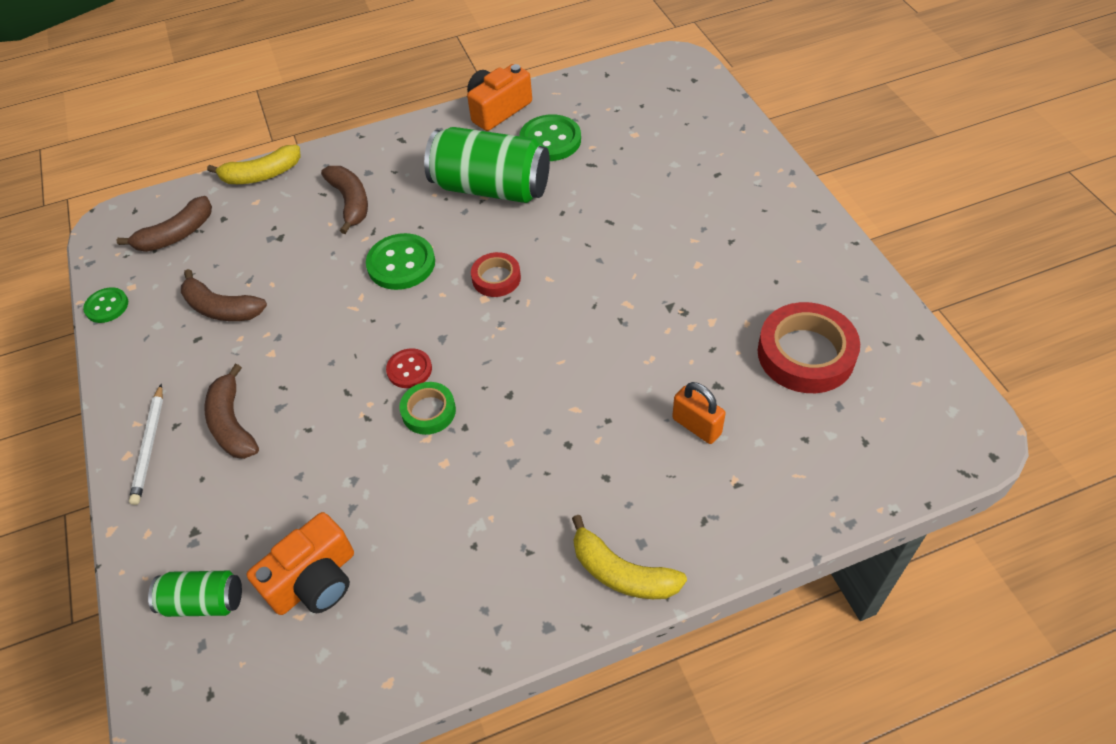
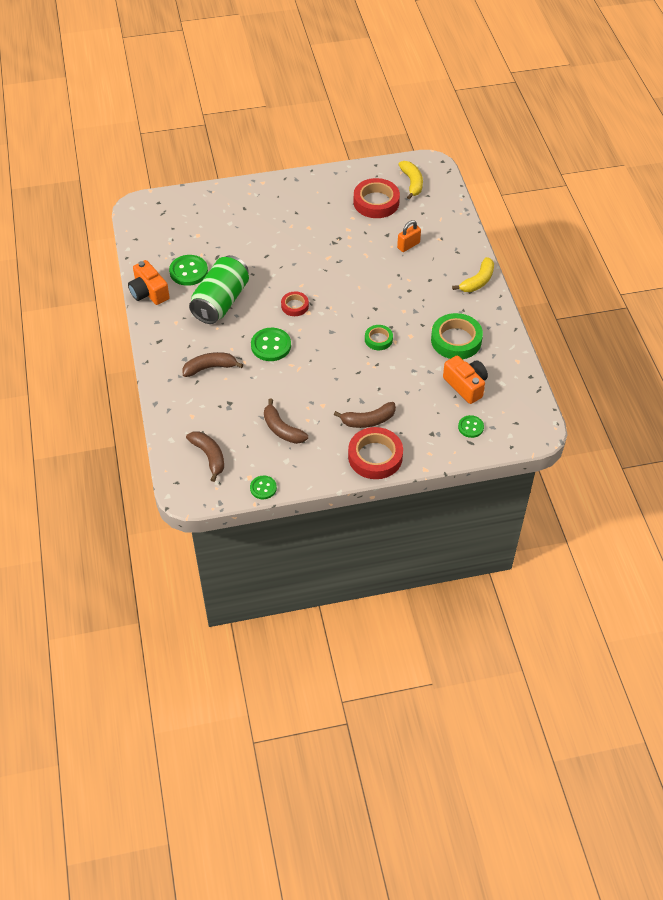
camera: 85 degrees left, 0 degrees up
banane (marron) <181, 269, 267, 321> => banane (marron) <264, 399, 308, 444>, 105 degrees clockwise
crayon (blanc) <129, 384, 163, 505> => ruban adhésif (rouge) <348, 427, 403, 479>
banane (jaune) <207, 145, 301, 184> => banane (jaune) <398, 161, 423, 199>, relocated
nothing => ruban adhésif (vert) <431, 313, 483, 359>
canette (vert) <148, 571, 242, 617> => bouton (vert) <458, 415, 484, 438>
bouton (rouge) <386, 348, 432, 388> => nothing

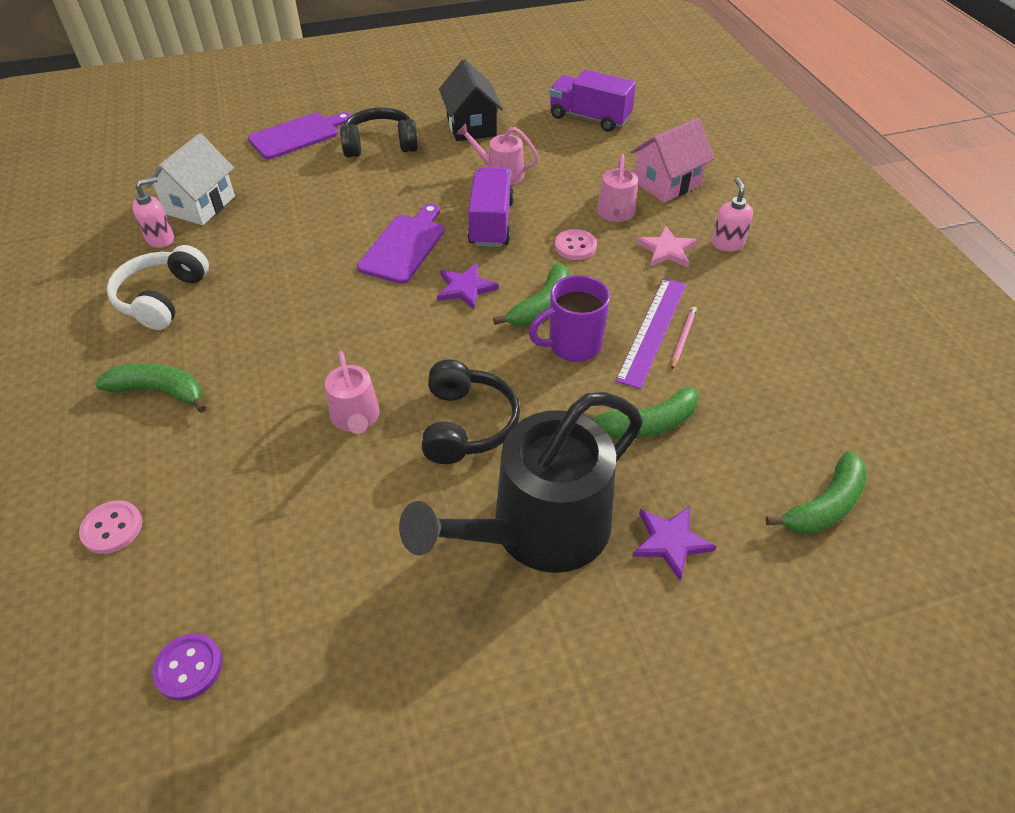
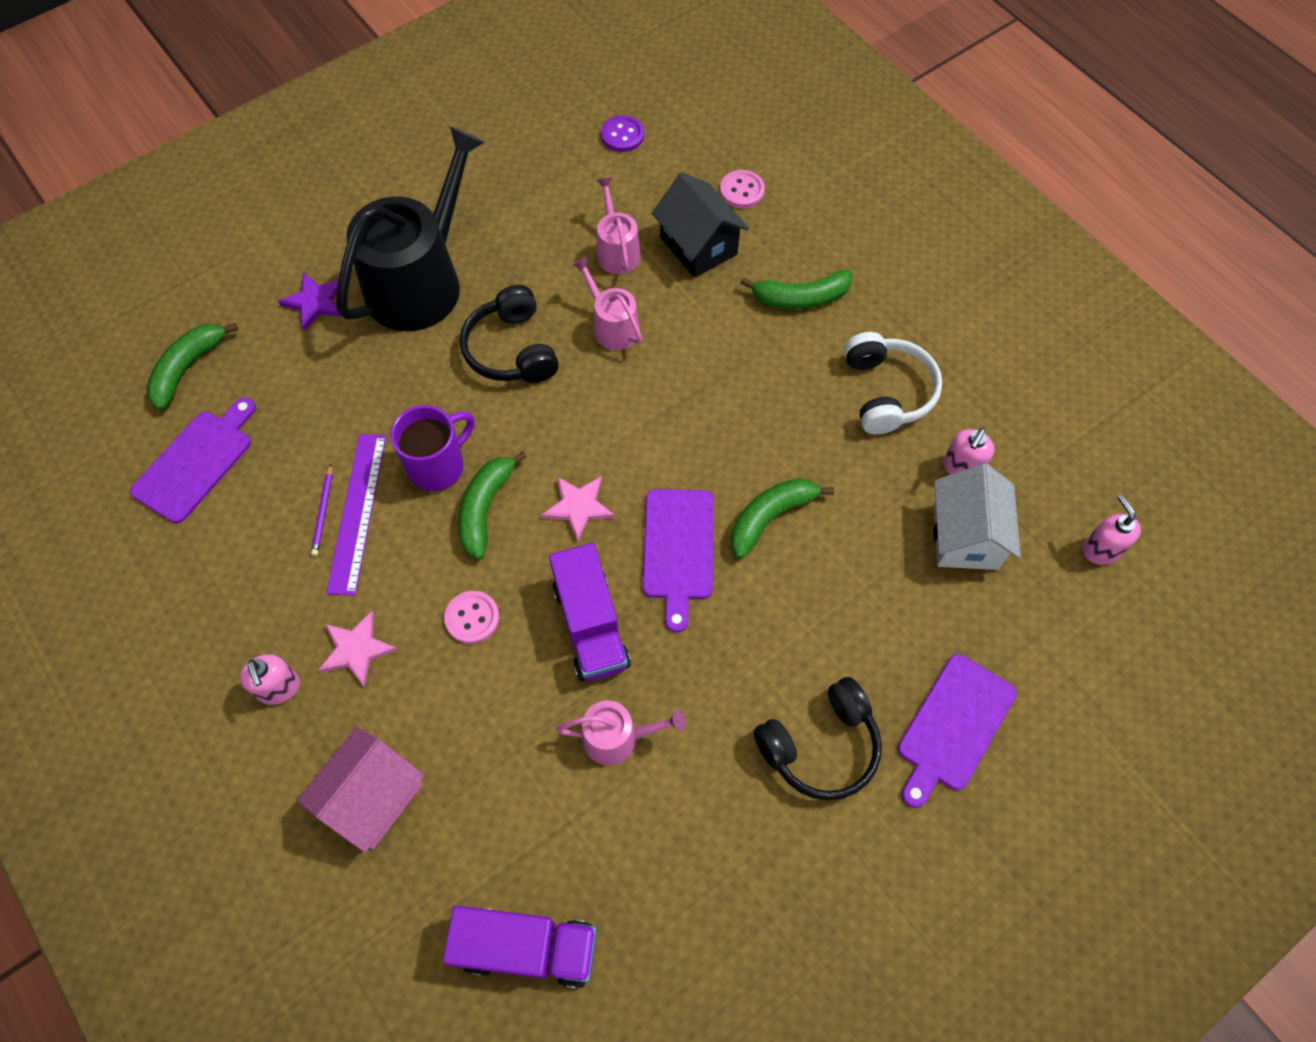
camera: 160 degrees right, 15 degrees up
nothing => planche à découper (violet) <130, 397, 256, 524>
crayon (rose) <671, 307, 697, 369> => crayon (violet) <311, 464, 332, 556>
étoile (violet) <437, 263, 499, 310> => étoile (rose) <541, 476, 615, 542>
arrosoir (rose) <597, 154, 638, 222> => arrosoir (rose) <596, 177, 641, 274>, relocated
maison (noir) <439, 59, 503, 141> => maison (noir) <652, 172, 749, 278>, relocated
banane (vert) <582, 387, 699, 438> => banane (vert) <731, 478, 834, 559>, relocated
nothing => distributeur de savon (rose) <1083, 494, 1141, 565>

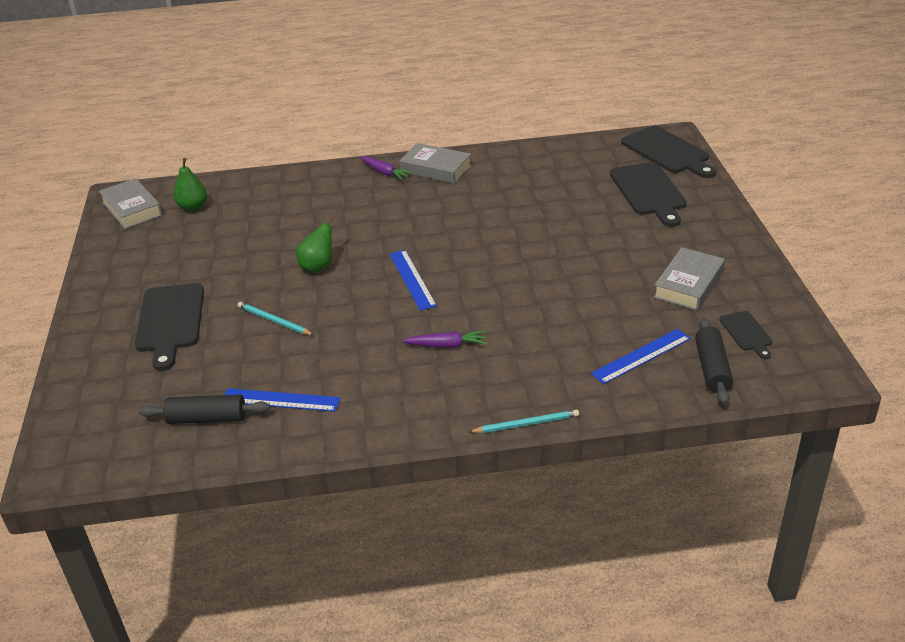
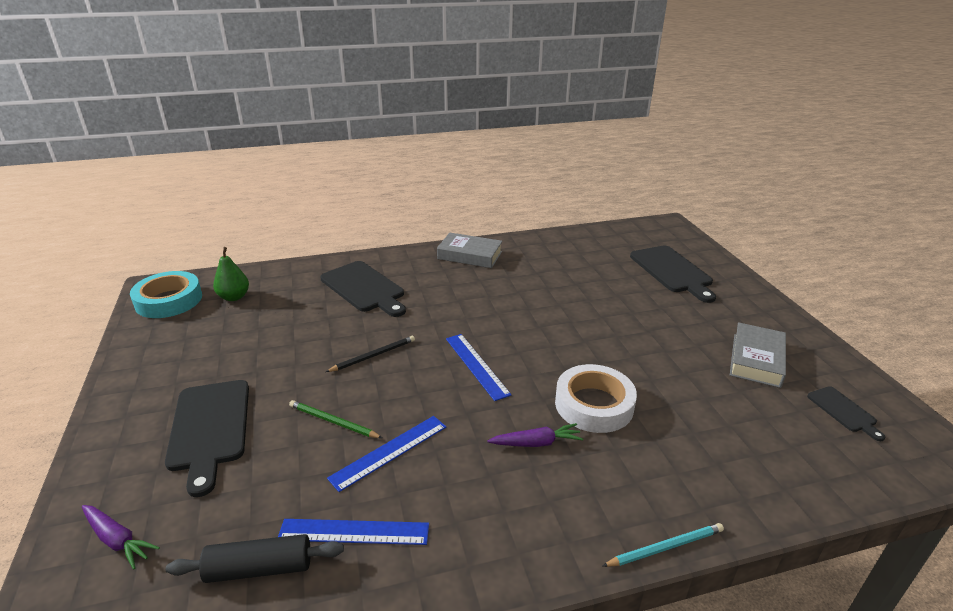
camera: 10 degrees left, 5 degrees down
carotte (violet) <360, 156, 413, 181> => carotte (violet) <82, 505, 160, 570>, relocated
livre (gris) <99, 178, 163, 229> => ruban adhésif (turquoise) <130, 271, 202, 318>
crayon (turquoise) <238, 302, 314, 335> => crayon (vert) <289, 400, 382, 438>
planche à découper (noir) <621, 126, 716, 178> => planche à découper (noir) <320, 261, 406, 317>, relocated
poire (vert) <296, 215, 335, 273> => crayon (noir) <326, 336, 415, 372>
règle (bleu) <591, 329, 691, 384> => règle (bleu) <327, 416, 446, 492>, relocated
nothing => ruban adhésif (blanc) <555, 364, 637, 433>
rouleau à pâtisserie (noir) <695, 318, 733, 405> => nothing

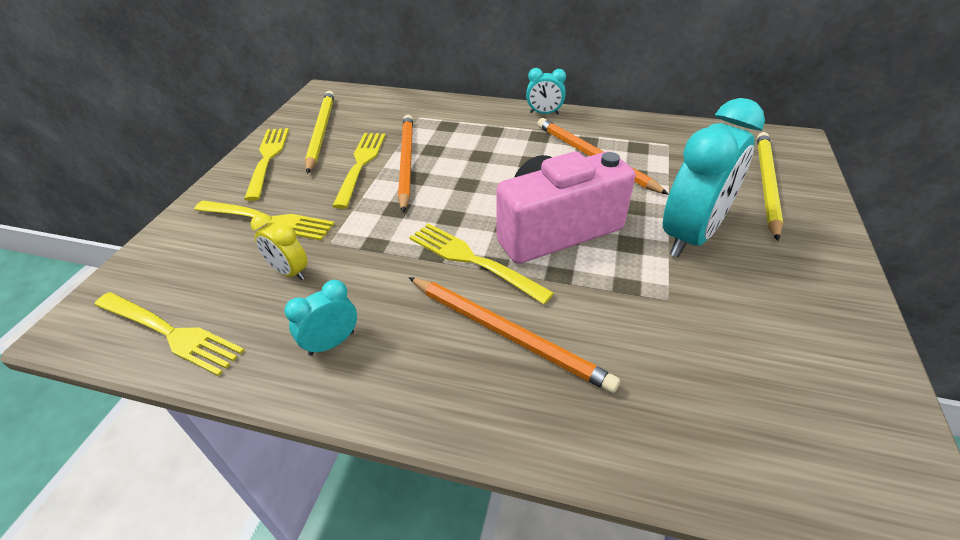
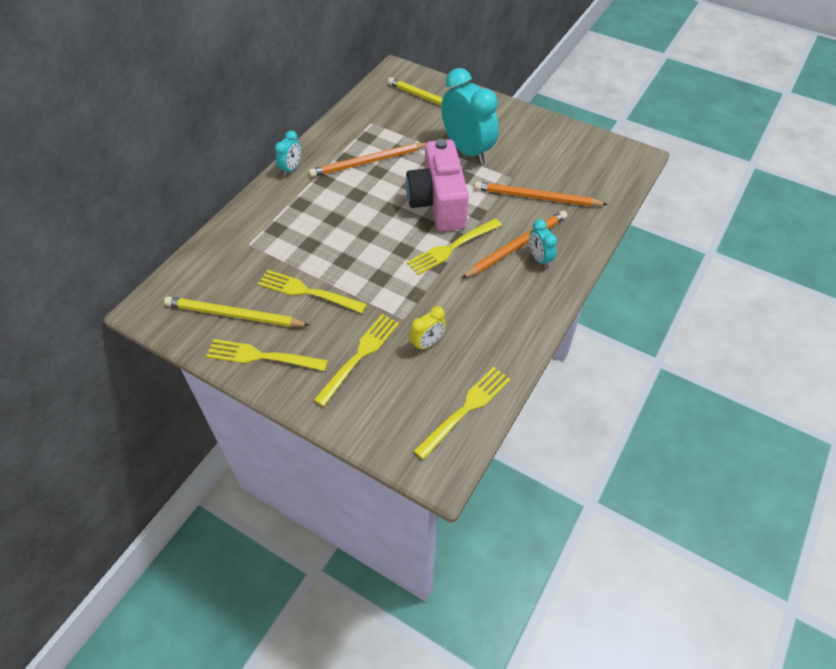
camera: 75 degrees left, 10 degrees up
crayon (orange) <398, 115, 413, 213> => crayon (orange) <474, 182, 608, 206>, relocated
réveil (turquoise) <285, 280, 357, 356> => réveil (turquoise) <529, 219, 557, 268>, relocated

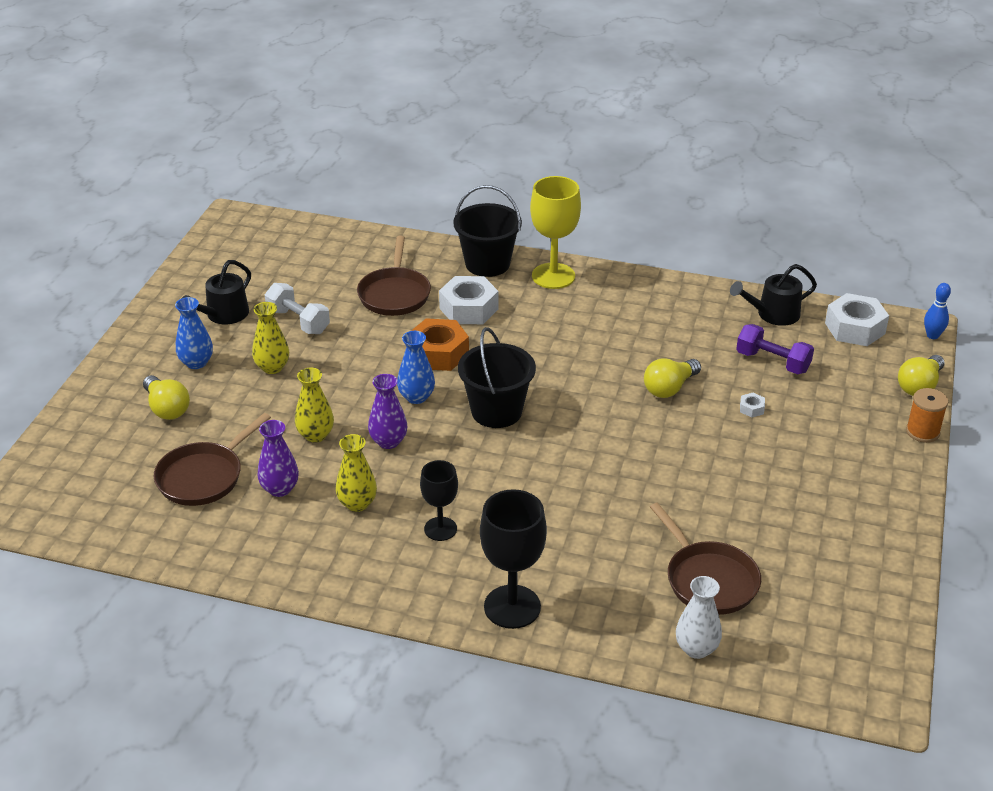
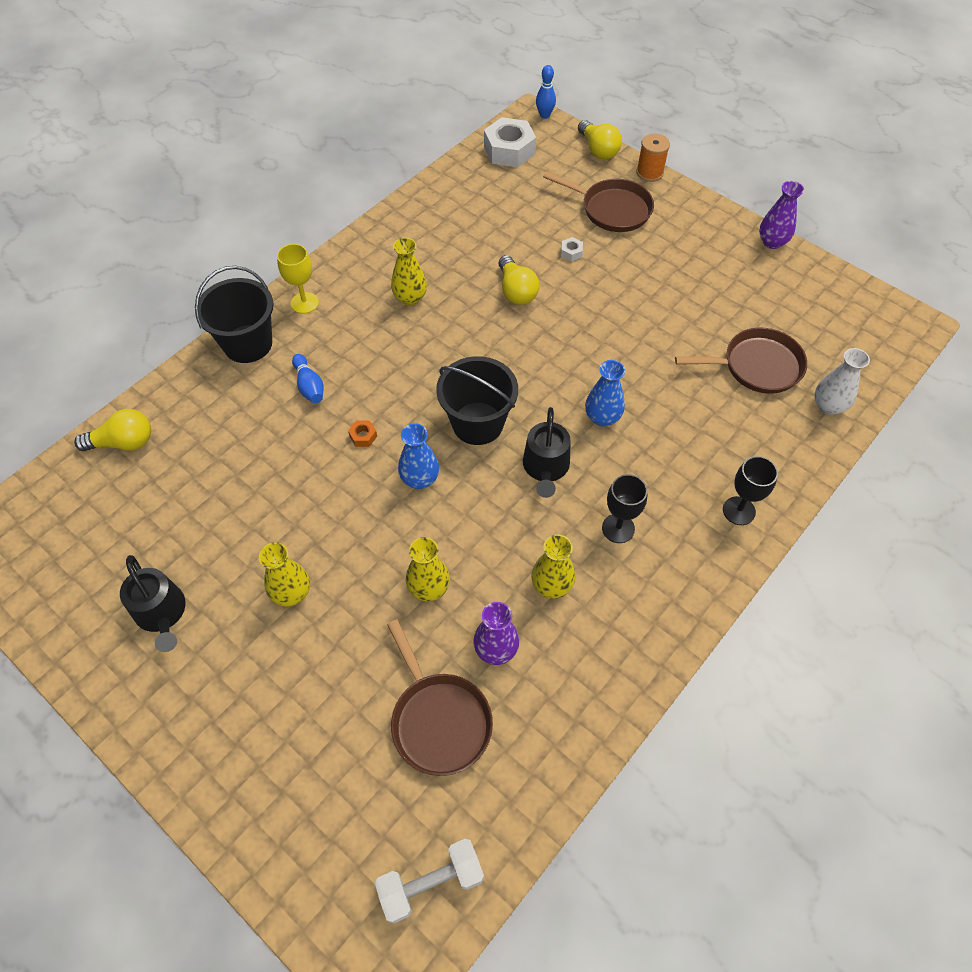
camera: 65 degrees left, 20 degrees up
ampoule (jaune) <143, 375, 190, 420> => ampoule (jaune) <74, 409, 151, 451>, relocated
verre à pied (jaune) <530, 176, 581, 289> => verre à pied (jaune) <277, 244, 319, 314>, x0.61
écrou (blanc) <439, 276, 498, 324> => quille (bleu) <292, 354, 323, 403>
écrou (orange) <411, 318, 469, 371> => écrou (orange) <348, 421, 377, 447>, x0.42
haltère (blanc) <265, 283, 330, 334> => haltère (blanc) <375, 839, 484, 923>, relocated
nothing => vase (jaune) <391, 238, 427, 306>
arrosoir (noir) <730, 264, 817, 326> => arrosoir (noir) <523, 407, 571, 498>, relocated
poêle (marron) <357, 236, 431, 316> => poêle (marron) <543, 171, 654, 232>, relocated
vase (bleu) <175, 297, 213, 369> => vase (bleu) <585, 360, 625, 426>, relocated
verre à pied (noir) <480, 489, 547, 629> => verre à pied (noir) <723, 456, 778, 525>, x0.61
vase (violet) <368, 374, 408, 449> => vase (violet) <759, 181, 804, 249>, relocated
haltère (violet) <736, 324, 814, 374> => nothing

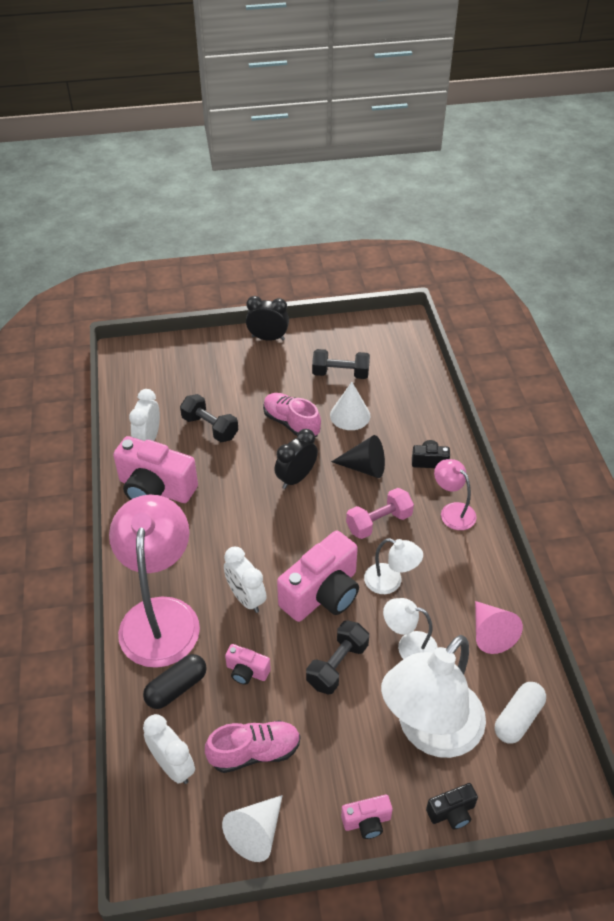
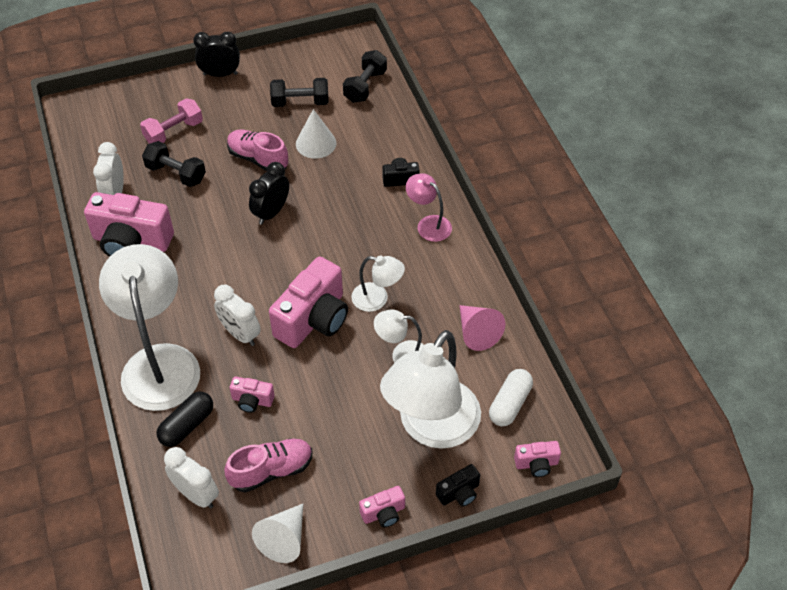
camera: 10 degrees left, 5 degrees up
lampe (rose) <109, 495, 200, 668> => lampe (blanc) <99, 244, 200, 411>
haltère (rose) <346, 488, 414, 539> => haltère (rose) <140, 98, 203, 144>, relocated
haltère (noir) <306, 620, 369, 695> => haltère (noir) <343, 50, 387, 103>, relocated
nothing => appareil photo (rose) <514, 441, 561, 477>
cône (noir) <331, 435, 385, 478> => nothing

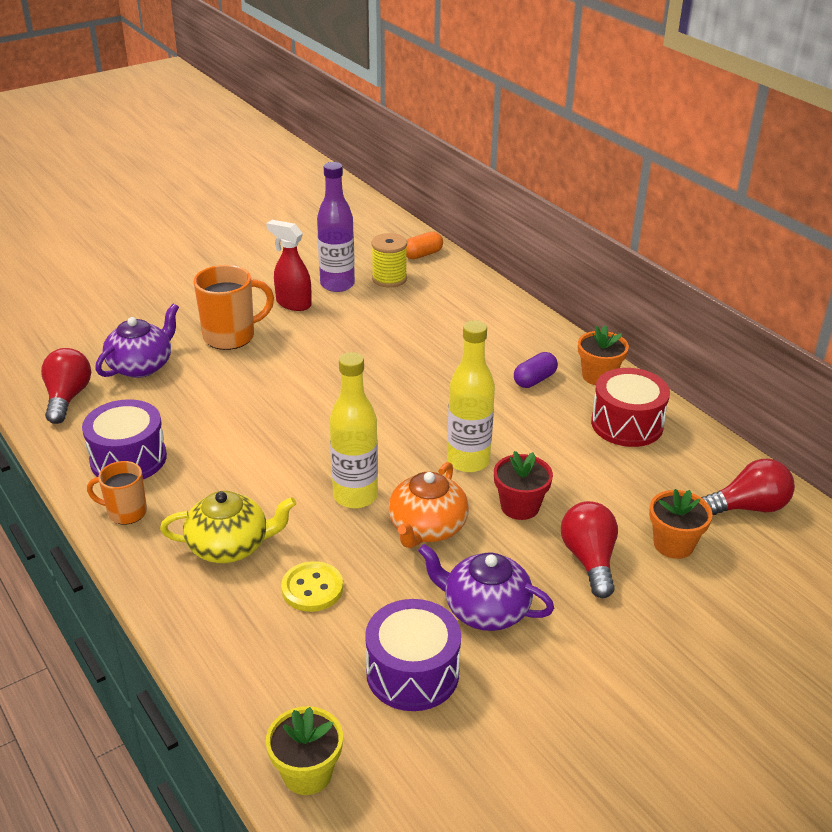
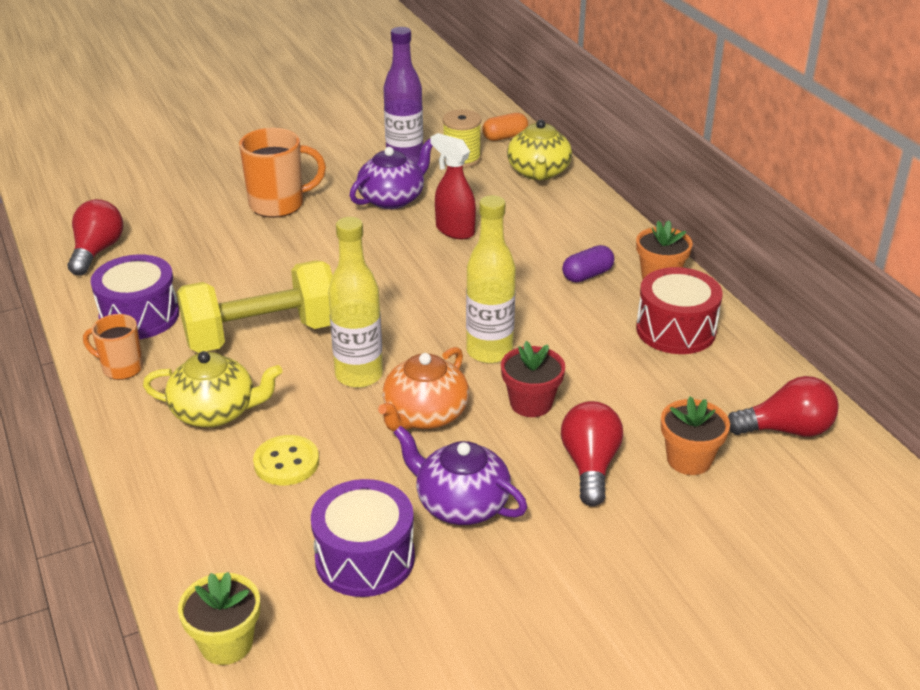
camera: 10 degrees right, 0 degrees up
nothing => haltère (jaune) <177, 260, 333, 353>
théière (violet) <95, 303, 179, 378> => théière (violet) <350, 138, 433, 209>, relocated
vaporisateur (rouge) <266, 220, 312, 311> => vaporisateur (rouge) <430, 133, 476, 239>, relocated
nothing => théière (jaune) <507, 120, 572, 180>

